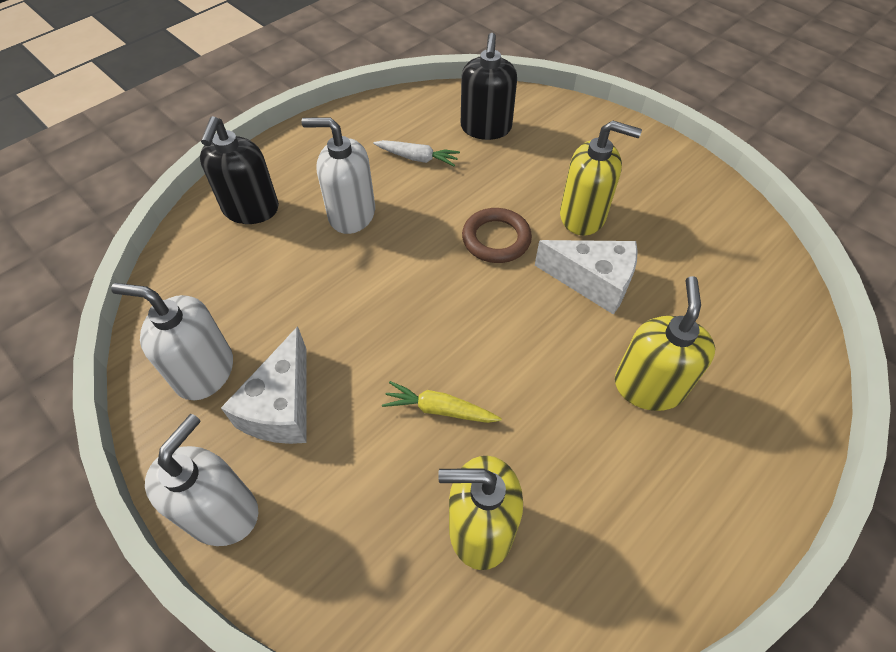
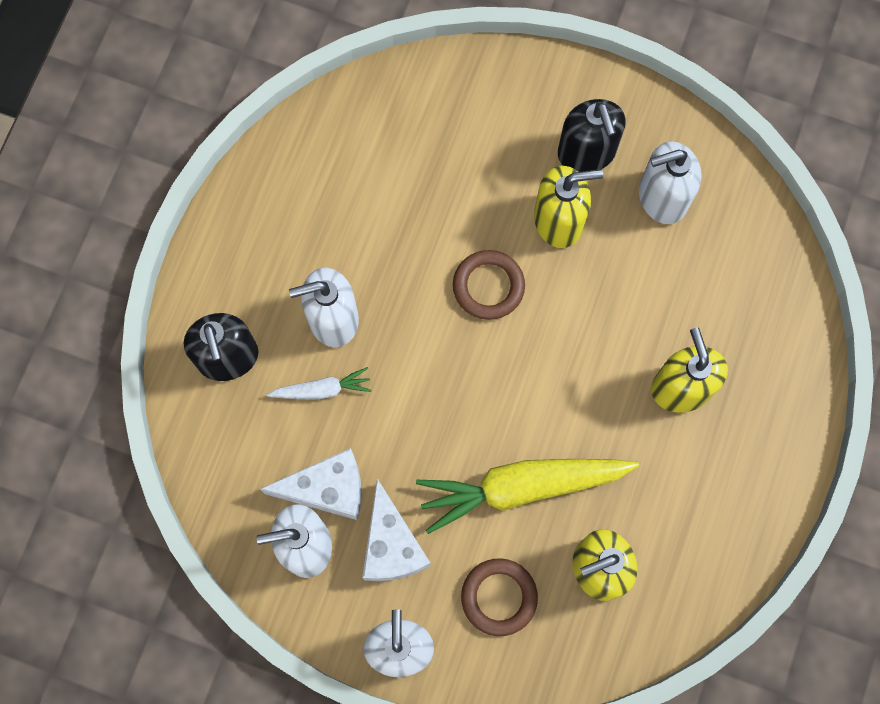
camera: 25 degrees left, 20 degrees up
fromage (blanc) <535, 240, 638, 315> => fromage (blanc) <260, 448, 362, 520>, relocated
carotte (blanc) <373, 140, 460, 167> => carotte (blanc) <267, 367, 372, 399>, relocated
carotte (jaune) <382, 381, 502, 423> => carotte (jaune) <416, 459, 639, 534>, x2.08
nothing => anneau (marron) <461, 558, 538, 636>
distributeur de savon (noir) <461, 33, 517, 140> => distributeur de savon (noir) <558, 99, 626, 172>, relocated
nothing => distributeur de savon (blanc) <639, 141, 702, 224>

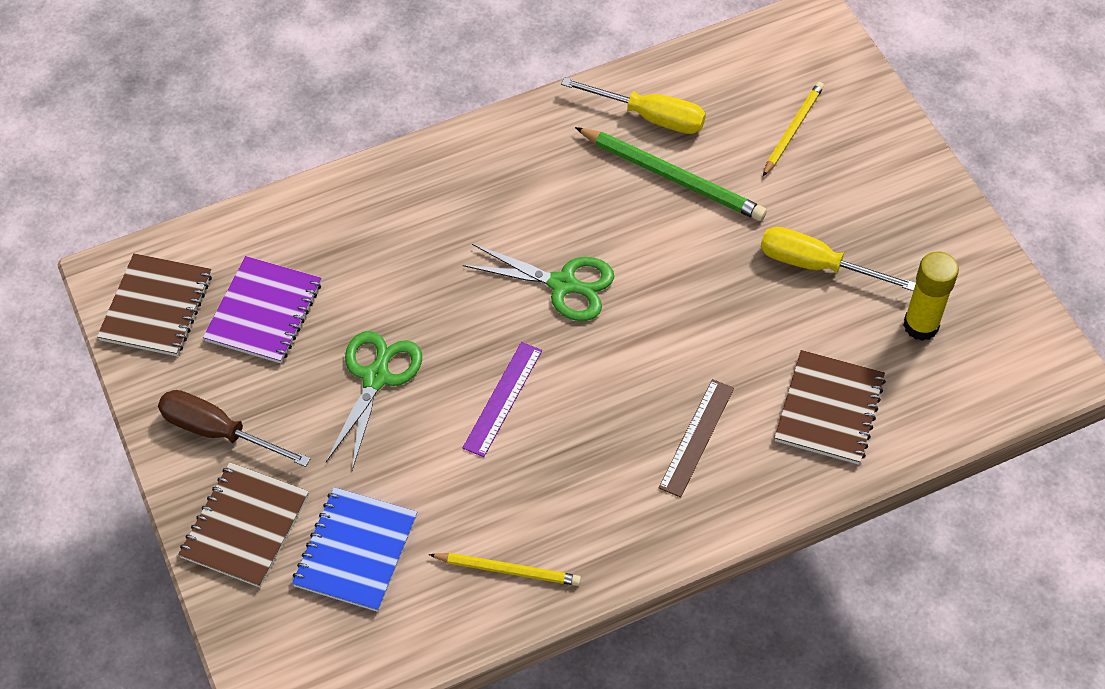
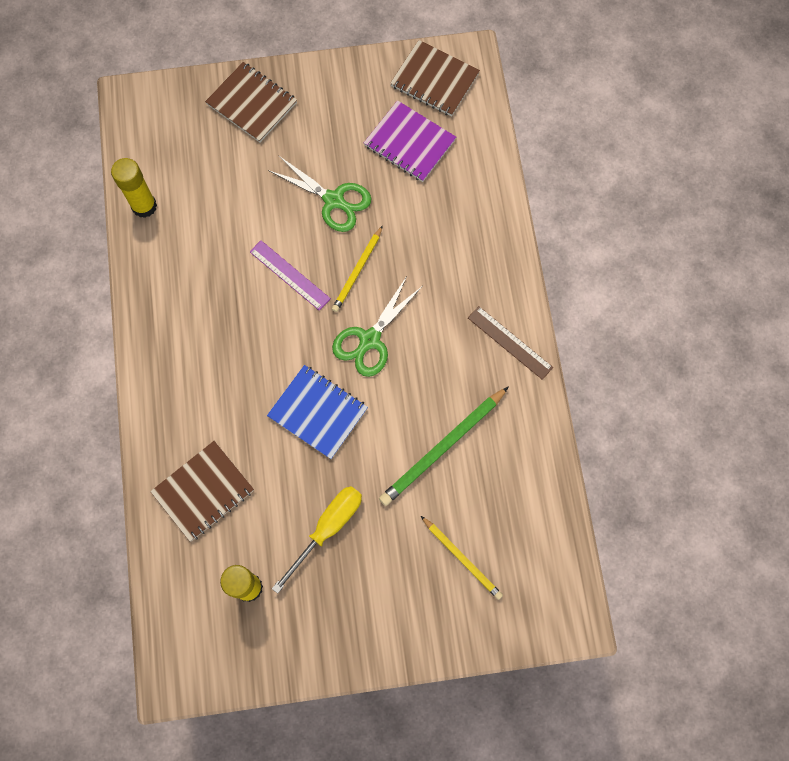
camera: 105 degrees right, 15 degrees up
nothing => bâton de colle (jaune) <111, 158, 157, 218>
carnet (marron) <774, 350, 886, 465> => carnet (marron) <150, 441, 254, 542>, 75 degrees counterclockwise
carnet (bleu) <292, 487, 417, 612> => carnet (bleu) <267, 365, 368, 459>, relocated
crayon (jaune) <429, 553, 581, 586> => crayon (jaune) <332, 225, 383, 312>, relocated
règle (marron) <658, 379, 734, 498> => règle (marron) <468, 306, 553, 380>, relocated
tournevis (marron) <158, 390, 311, 467> => nothing
tournevis (jaune) <561, 77, 706, 134> => nothing

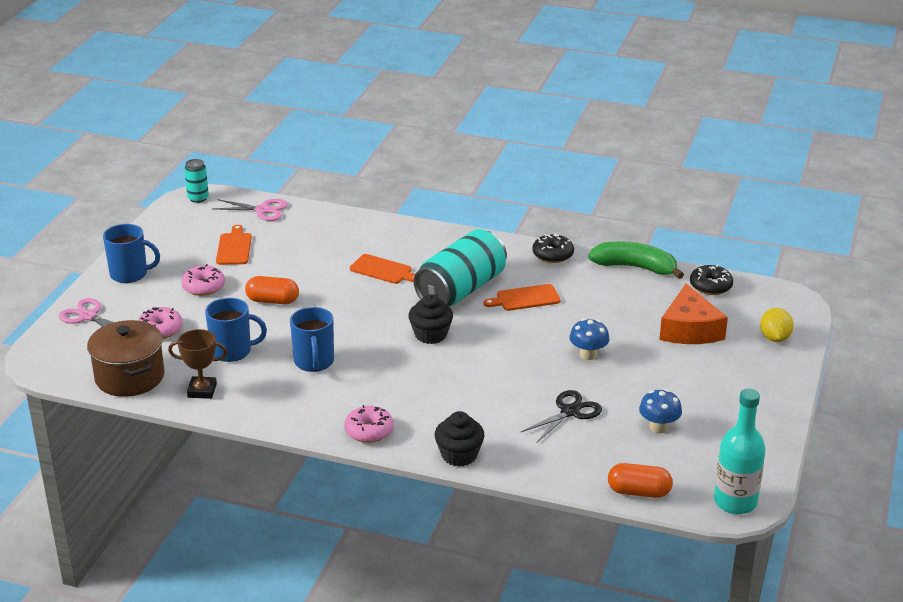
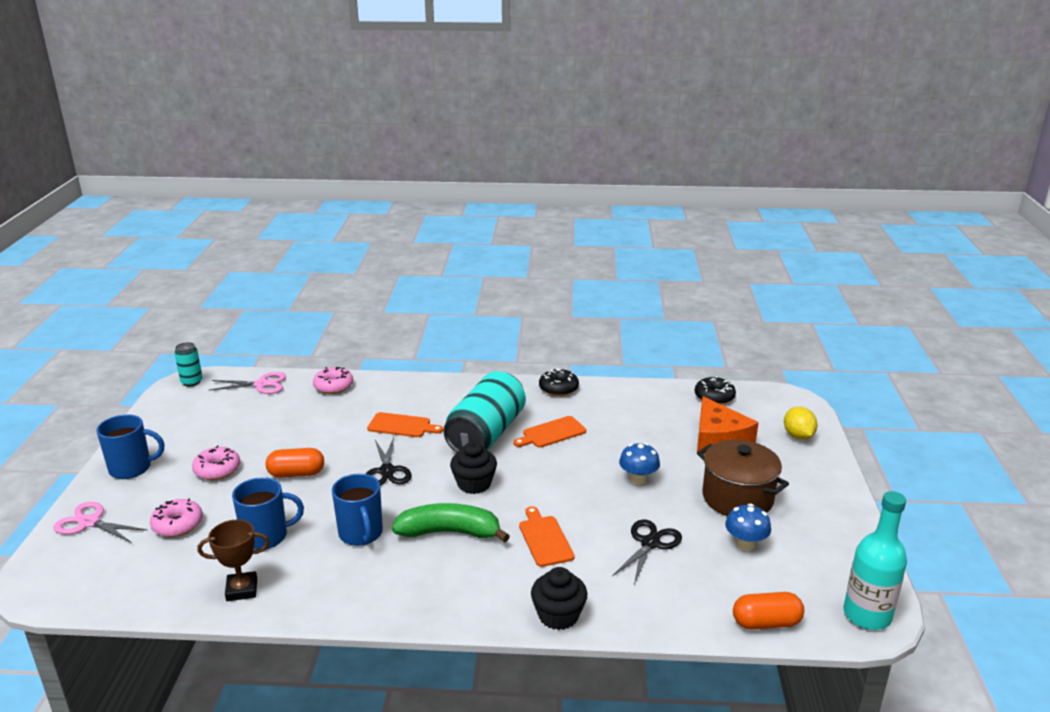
camera: 15 degrees left, 5 degrees down
beignet (rose) <344, 405, 394, 443> => beignet (rose) <313, 367, 353, 394>, relocated
nothing => ciseaux (noir) <366, 437, 412, 486>
banane (vert) <588, 241, 684, 279> => banane (vert) <392, 503, 510, 542>, relocated
planche à découper (orange) <216, 225, 252, 265> => planche à découper (orange) <519, 506, 575, 567>, relocated
marmite (marron) <87, 320, 165, 397> => marmite (marron) <697, 440, 789, 516>, relocated

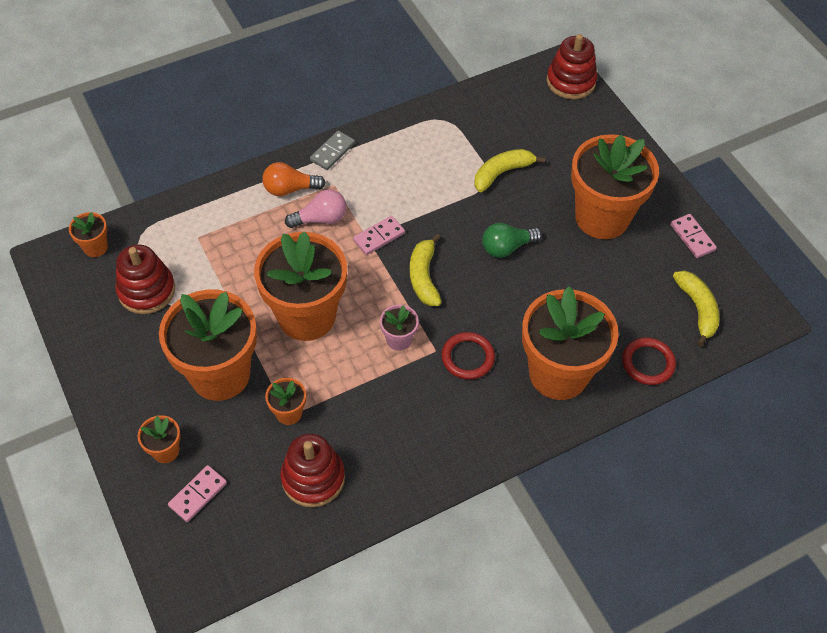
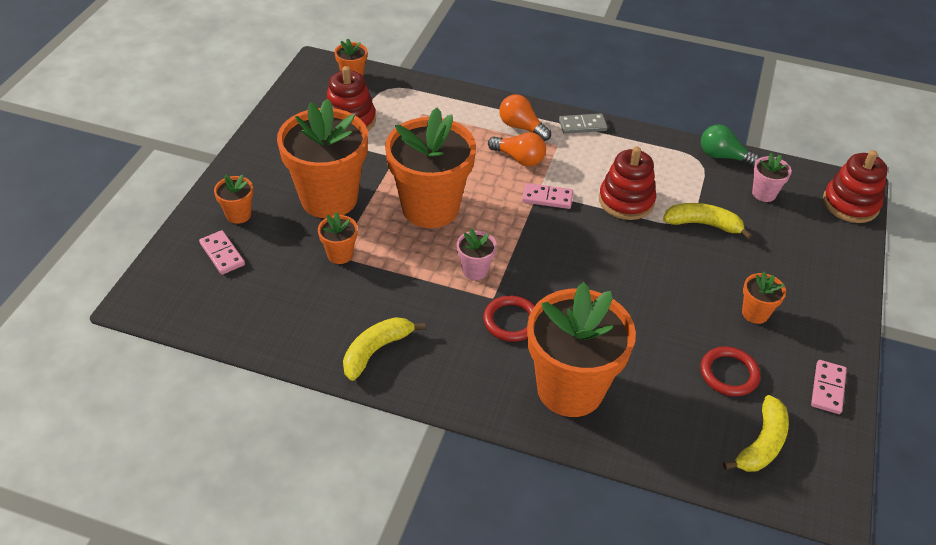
camera: 45 degrees right, 10 degrees down
domino (rose) <168, 465, 227, 522> => domino (rose) <199, 230, 245, 275>, 60 degrees clockwise
banane (jaune) <410, 234, 442, 306> => banane (jaune) <343, 317, 425, 381>, relocated
ampoule (rose) <285, 189, 347, 228> => ampoule (orange) <488, 132, 546, 167>
jouet à empiler (rouge) <280, 434, 345, 507> => jouet à empiler (rouge) <599, 147, 656, 220>, relocated
anneau (rouge) <622, 338, 676, 385> => anneau (rouge) <700, 346, 760, 396>, relocated
ampoule (vert) <482, 223, 542, 258> => ampoule (vert) <701, 124, 760, 167>, relocated
pot de fleurs (orange) <571, 134, 659, 239> => pot de fleurs (orange) <742, 271, 786, 324>, x0.43
nothing => pot de fleurs (rose) <752, 153, 792, 202>

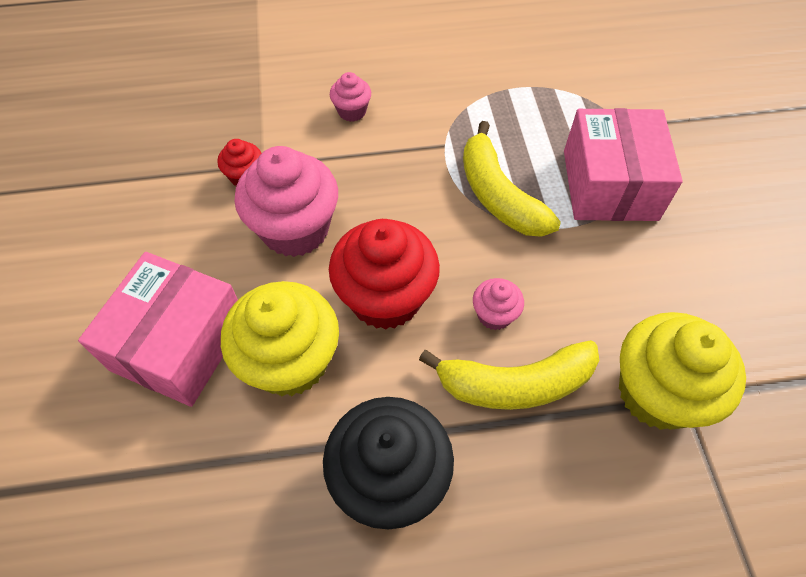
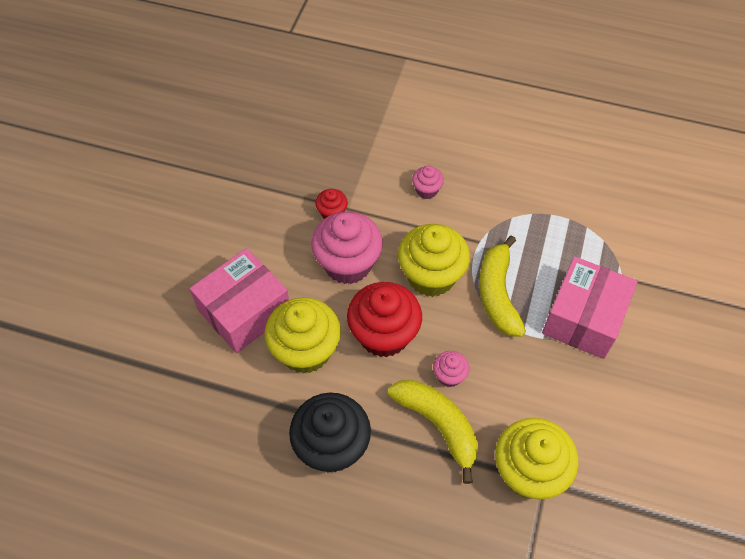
camera: 25 degrees right, 0 degrees up
banane (jaune) <419, 340, 599, 410> => banane (jaune) <388, 379, 478, 484>, 150 degrees counterclockwise
nothing => muffin (jaune) <398, 224, 470, 297>

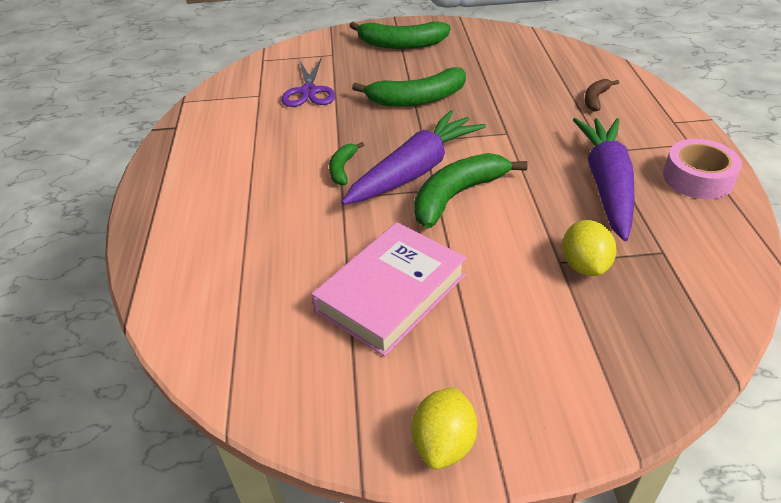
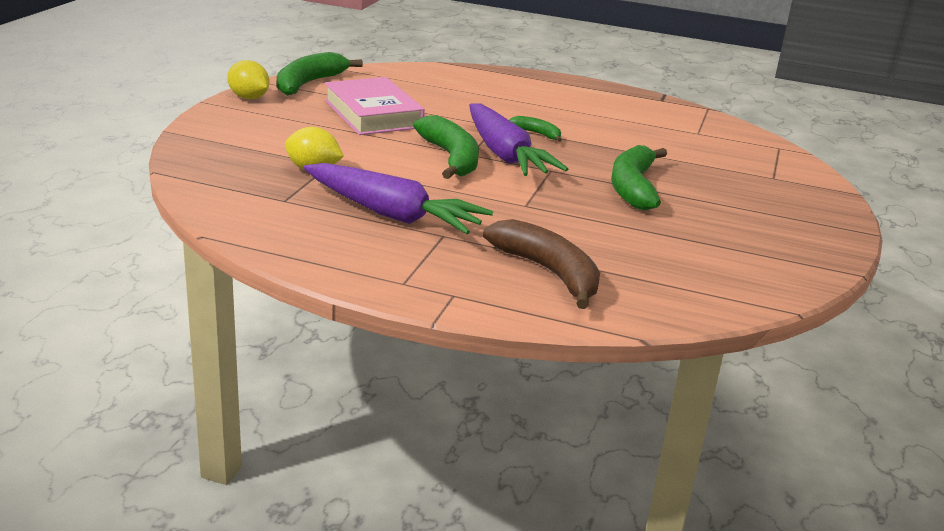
camera: 110 degrees right, 15 degrees down
banane (vert) <349, 22, 451, 49> => banane (vert) <277, 52, 363, 96>, relocated
banane (marron) <585, 79, 619, 111> => banane (marron) <483, 219, 600, 309>, x1.92
ciseaux (violet) <281, 57, 335, 107> => nothing
ruban adhésif (rose) <663, 139, 742, 199> => nothing

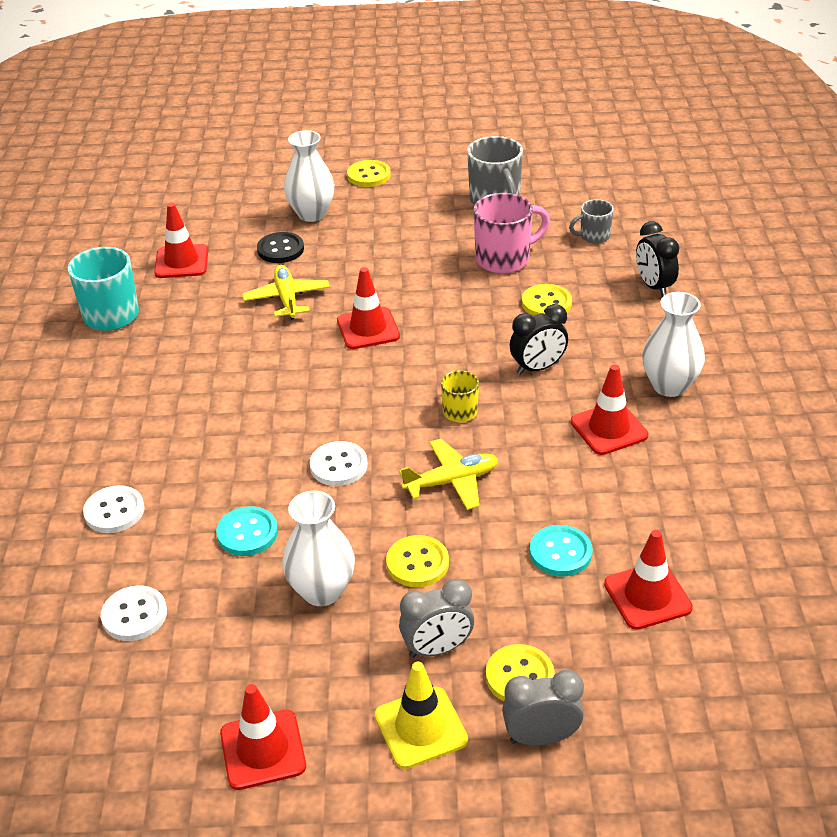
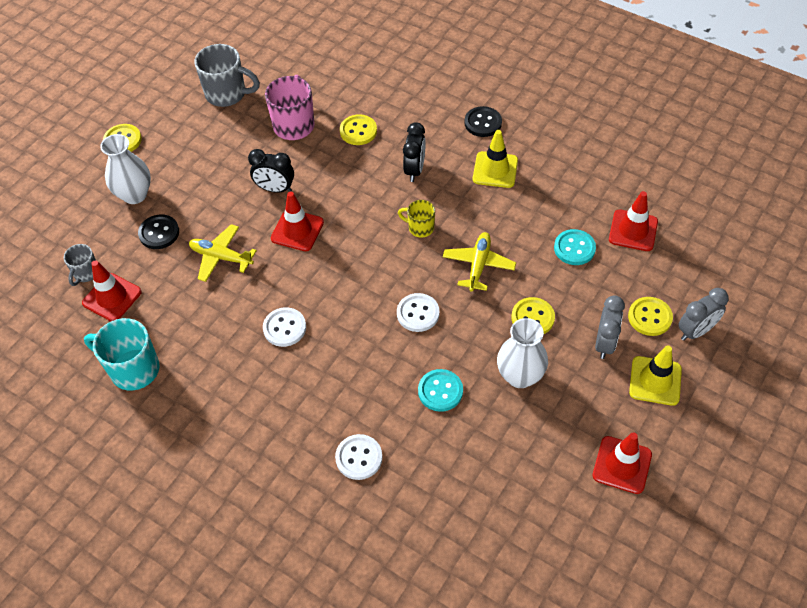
camera: 55 degrees left, 15 degrees up
tasse (gris) <569, 199, 614, 244> => tasse (gris) <64, 244, 96, 286>, relocated
réveil (noir) <636, 221, 679, 297> => réveil (noir) <248, 149, 294, 193>, relocated
bouton (blanc) <101, 585, 167, 641> => bouton (blanc) <263, 307, 306, 347>, relocated
vase (blanc) <642, 292, 705, 397> => bouton (noir) <464, 106, 502, 137>
cône de chantier (rouge) <571, 364, 648, 455> => cône de chantier (jaune) <473, 130, 518, 188>
réveil (gris) <502, 670, 584, 746> => réveil (gris) <678, 288, 729, 341>, 150 degrees counterclockwise

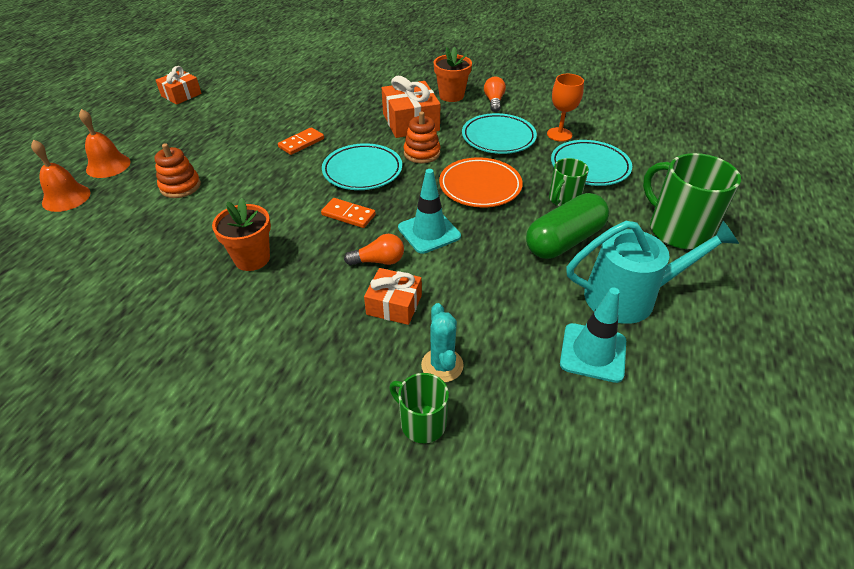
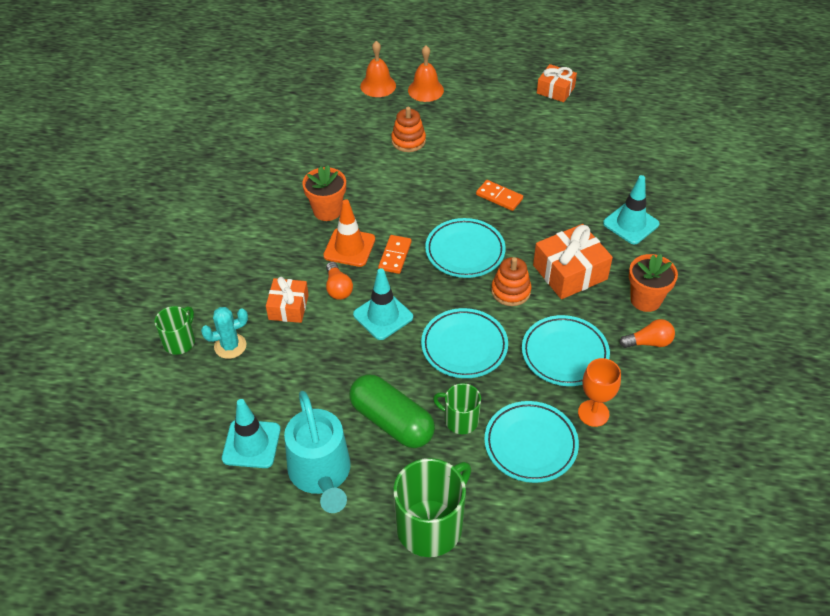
camera: 80 degrees right, 5 degrees up
nothing => cône de chantier (orange) <323, 199, 375, 267>
assiette (orange) <439, 157, 523, 207> => assiette (turquoise) <421, 308, 508, 378>
nothing => cône de chantier (turquoise) <603, 175, 659, 245>

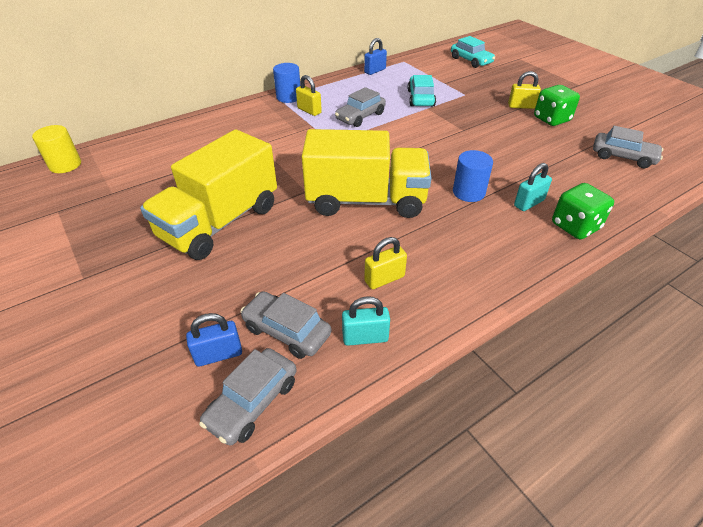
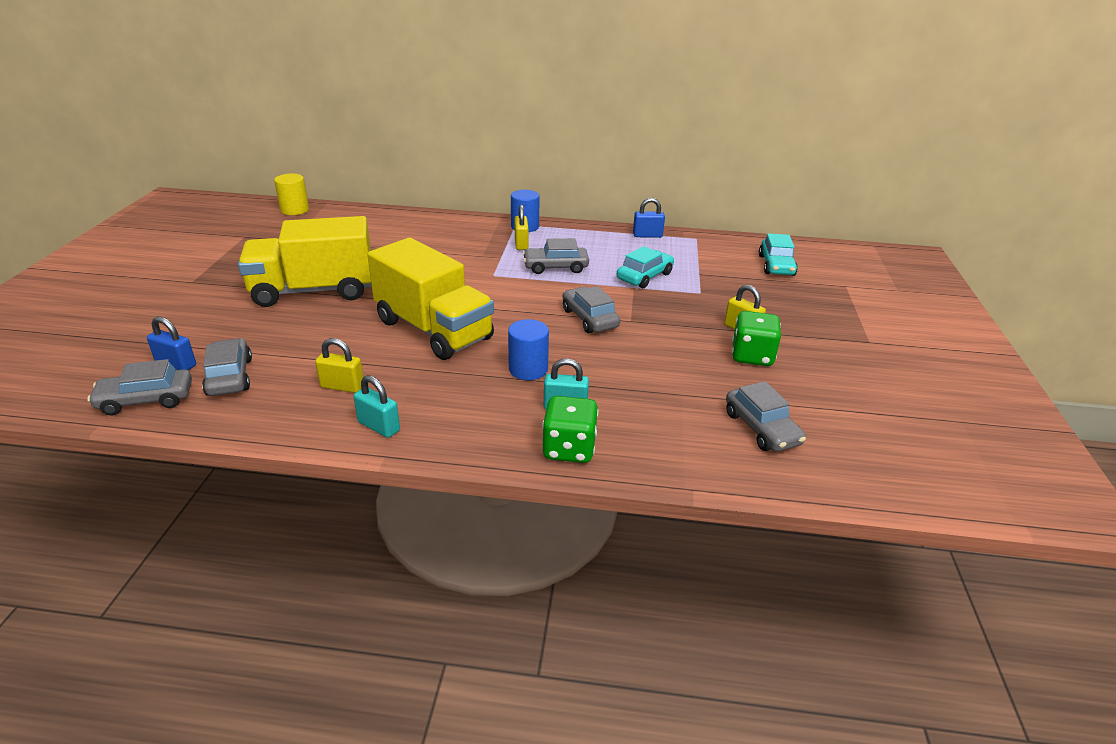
camera: 40 degrees right, 10 degrees down
cadenas (turquoise) <342, 296, 390, 346> => cadenas (turquoise) <354, 375, 400, 438>, relocated
nothing => voiture (gris) <563, 286, 620, 333>

